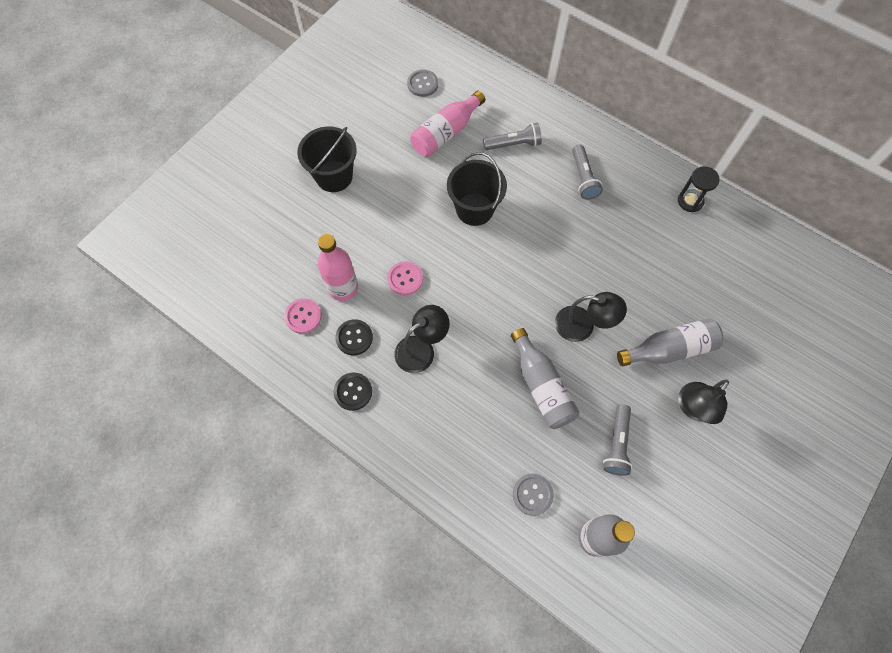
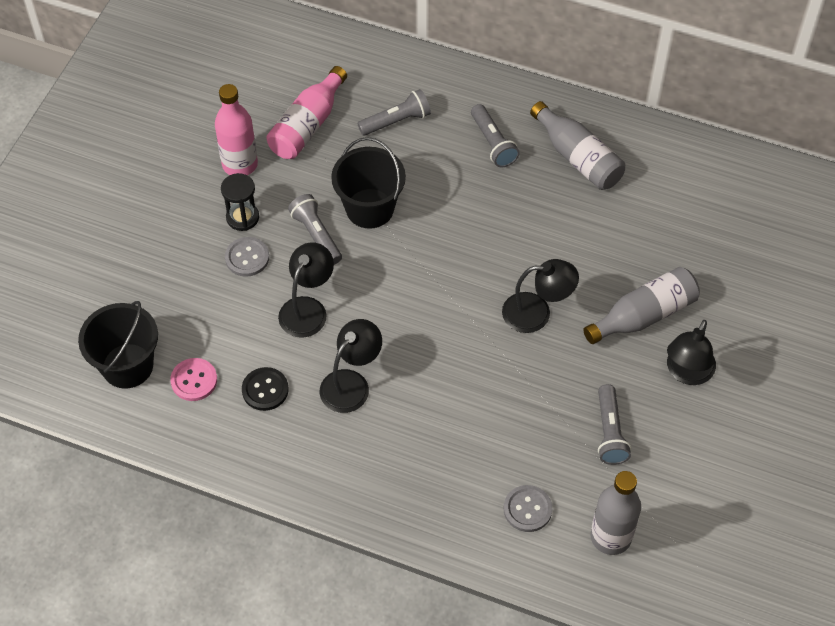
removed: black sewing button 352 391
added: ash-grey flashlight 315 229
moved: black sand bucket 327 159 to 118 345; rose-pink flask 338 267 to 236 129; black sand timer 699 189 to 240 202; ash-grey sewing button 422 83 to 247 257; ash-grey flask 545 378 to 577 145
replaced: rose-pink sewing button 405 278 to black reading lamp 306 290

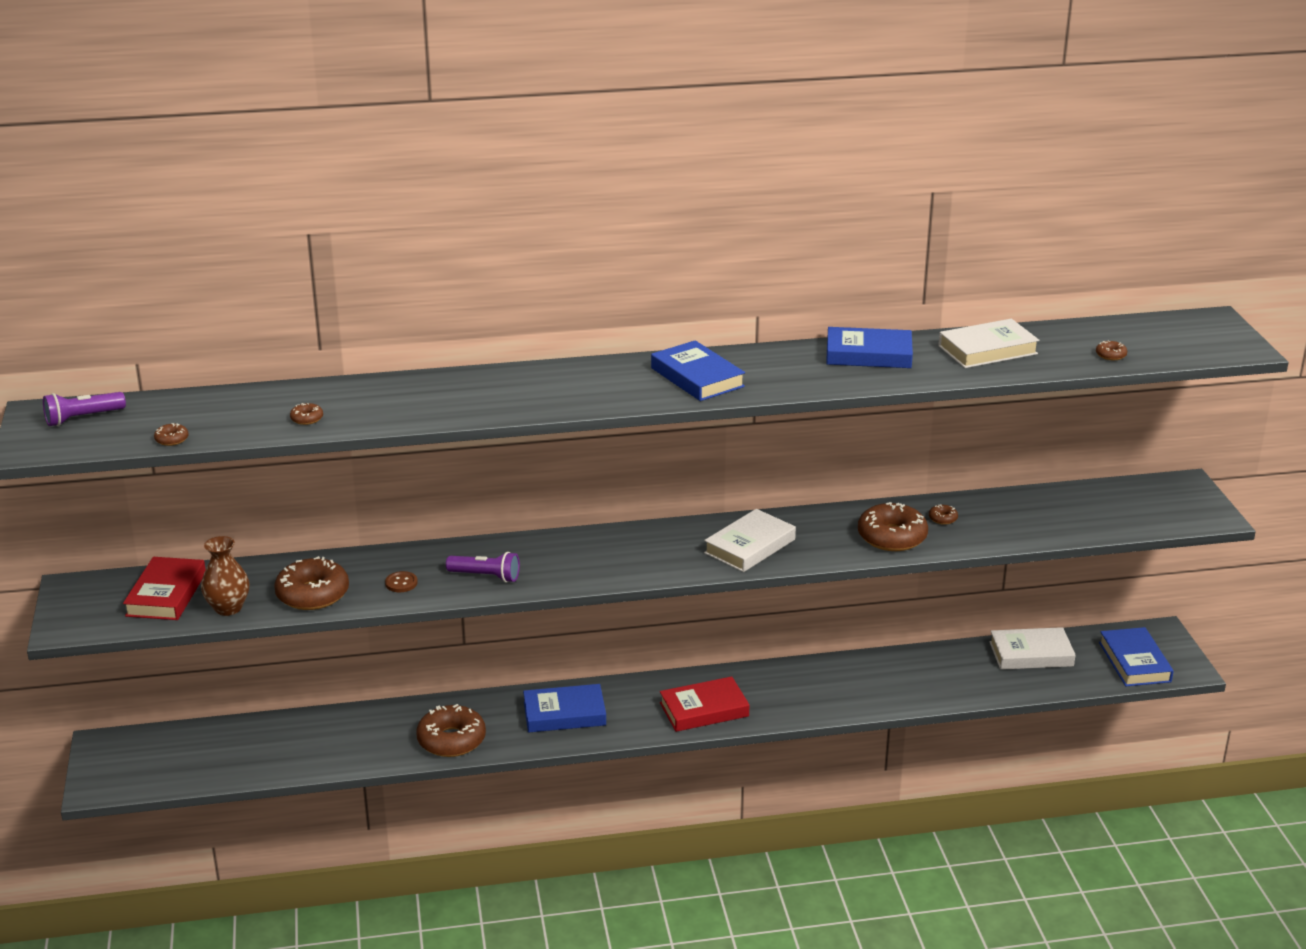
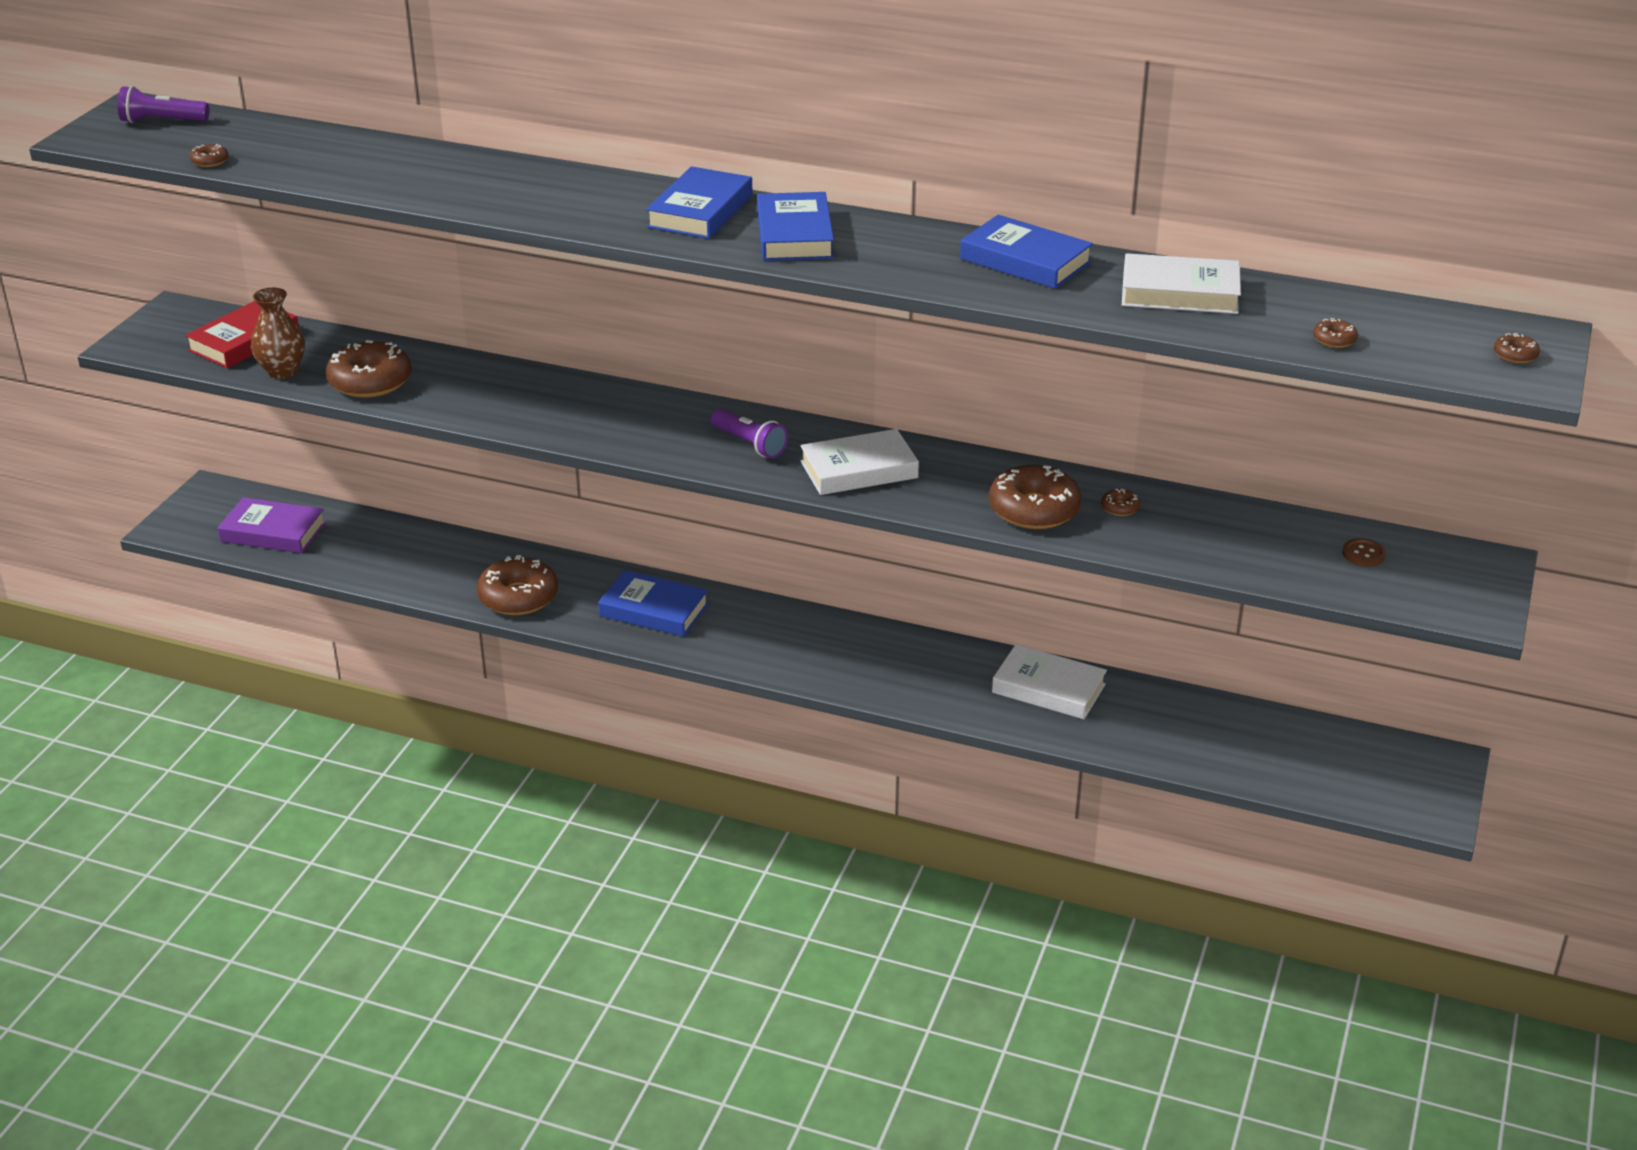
removed: scarlet hardcover 704 704
added: violet hardcover 272 525
moved: cobalt hardcover 1136 656 to 699 202; violet flashlight 483 567 to 749 433; snow-white hardcover 1032 648 to 1049 681; dark brown sewing button 401 581 to 1364 552; dark brown doughnut 306 414 to 1517 348

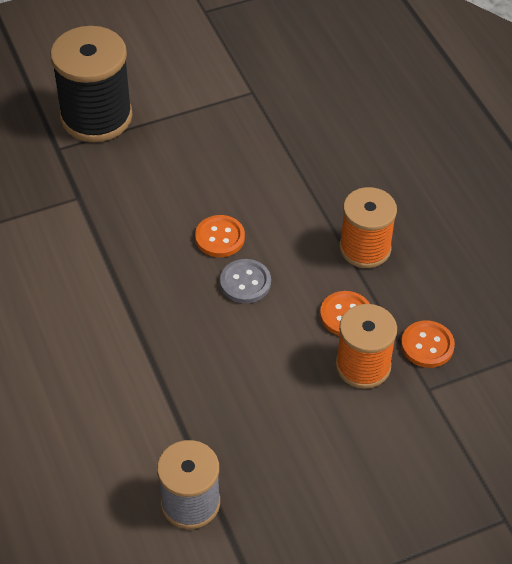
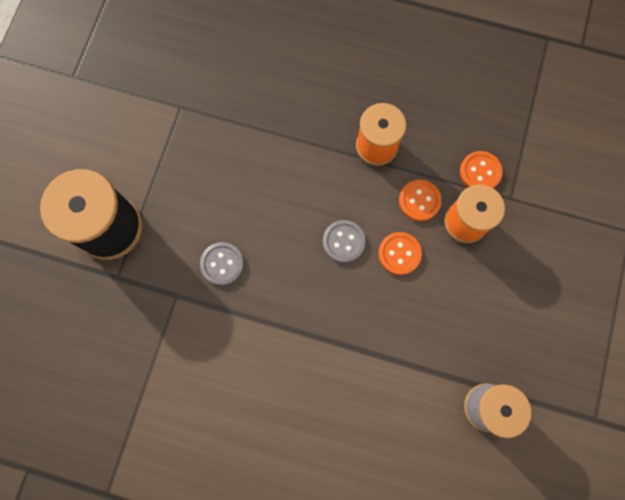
added: ash-grey sewing button 222 263
moved: orange sewing button 220 236 to 400 253

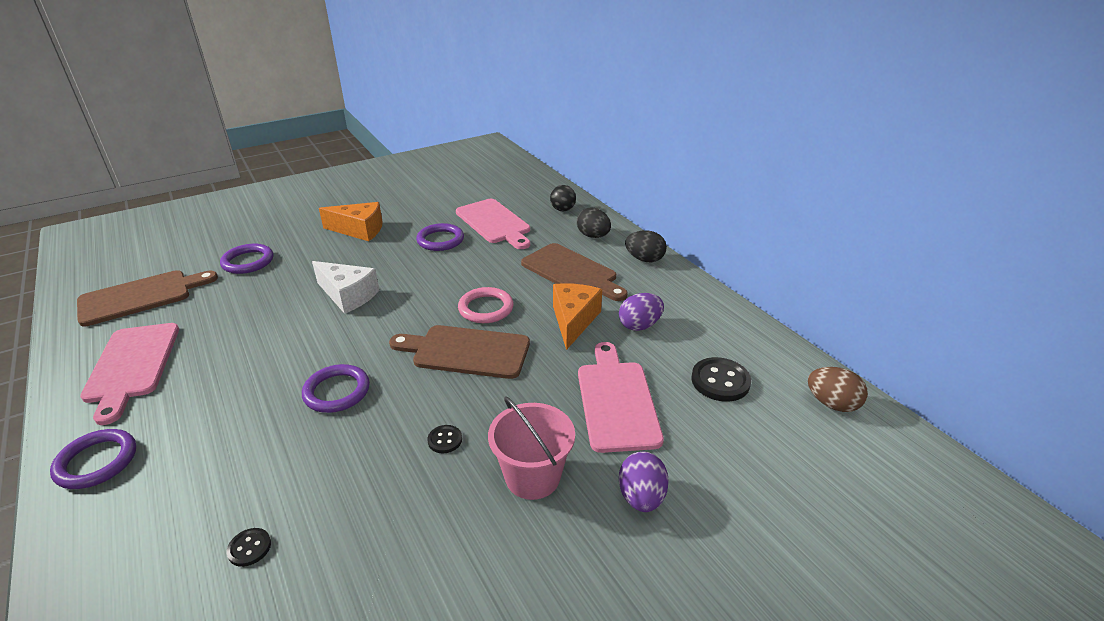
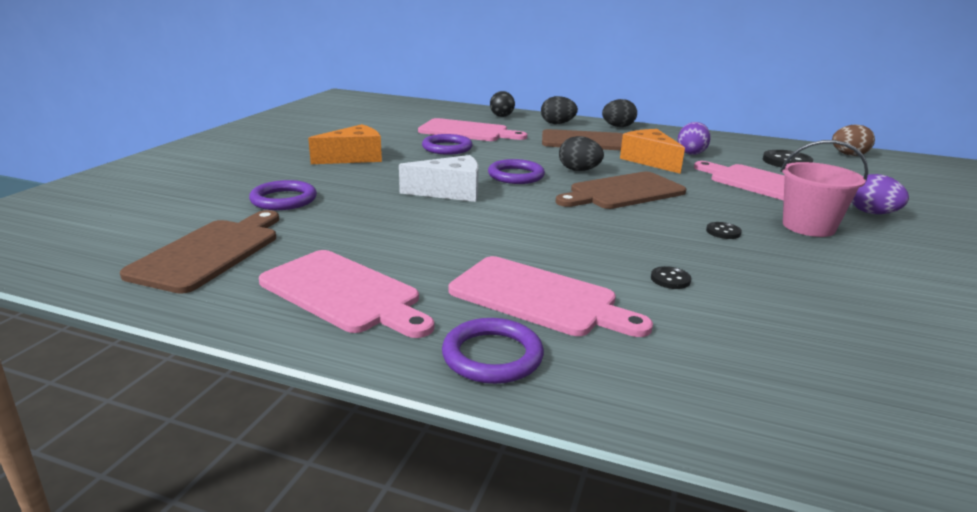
added: rose-pink cutting board 551 296
moved: violet hoop 336 388 to 516 171; black sewing button 249 547 to 671 277
replaced: rose-pink hoop 485 305 to black egg shape 581 153

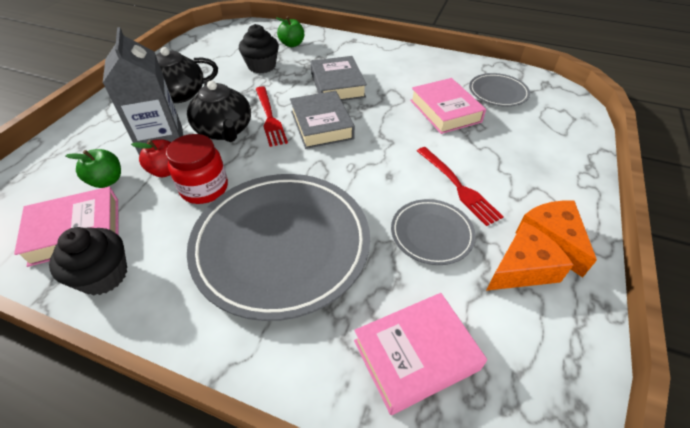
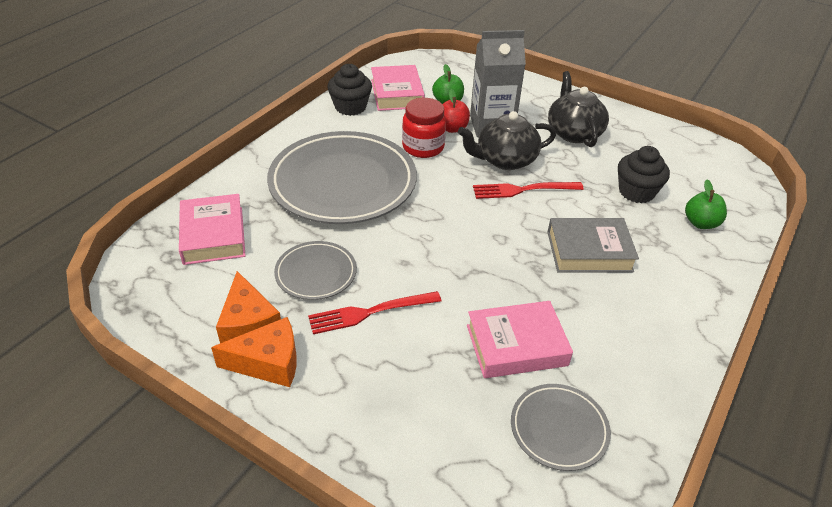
removed: ash-grey hardcover 322 120

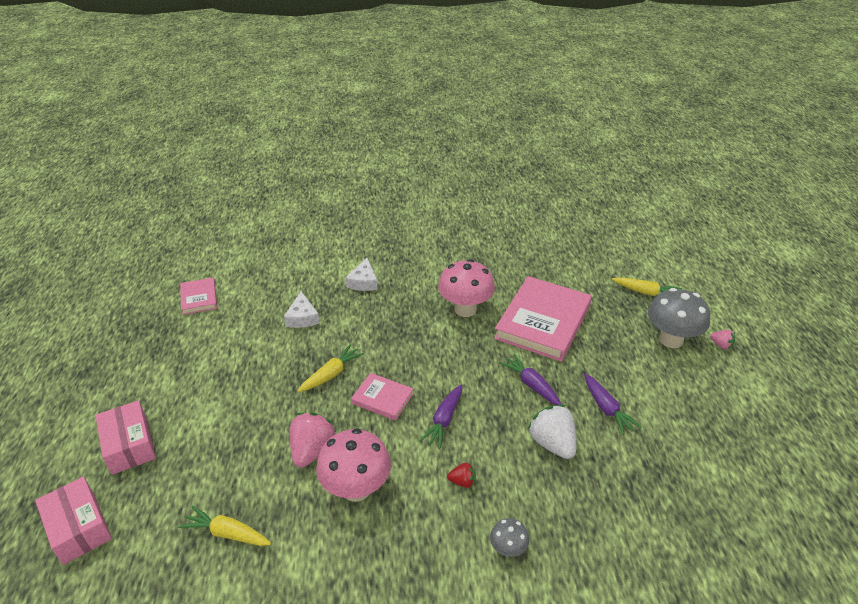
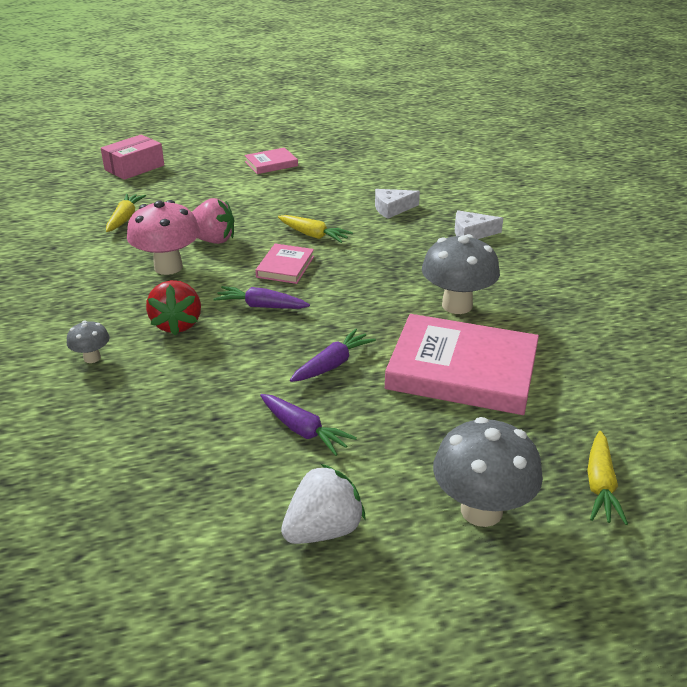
removed: rose-pink package 125 437; rose-pink berry 722 340
moved: rose-pink hardcover 198 296 to 271 161; snow-white berry 552 432 to 323 504
recoloured: rose-pink fungus 466 288 to ash-grey fungus 461 274
turned: violet carrot 612 404 = 308 425 105 degrees counterclockwise
resized: scarlet berry 461 475 = 173 308 x1.98

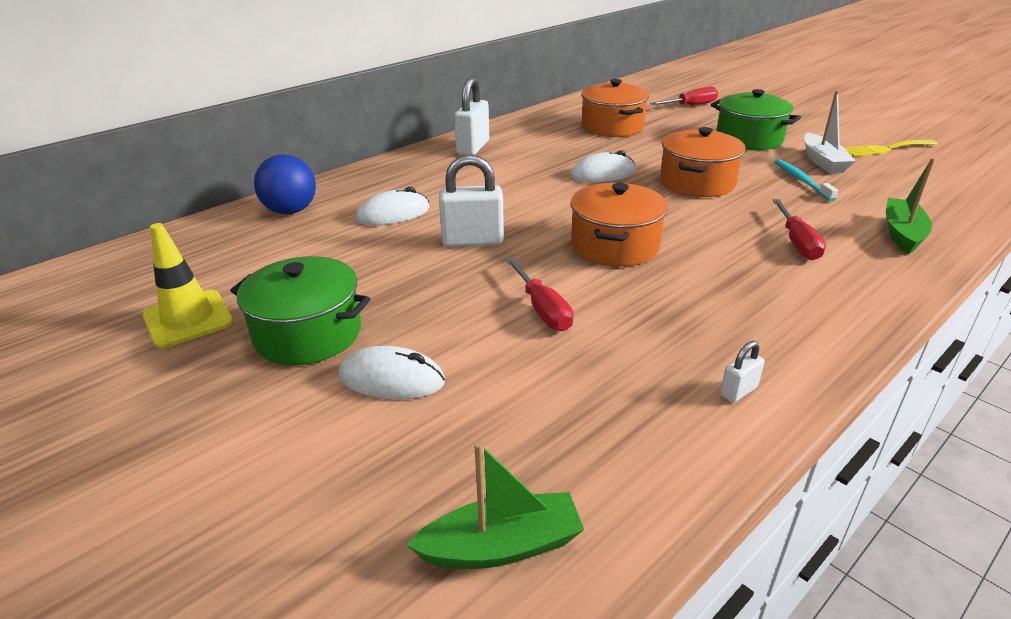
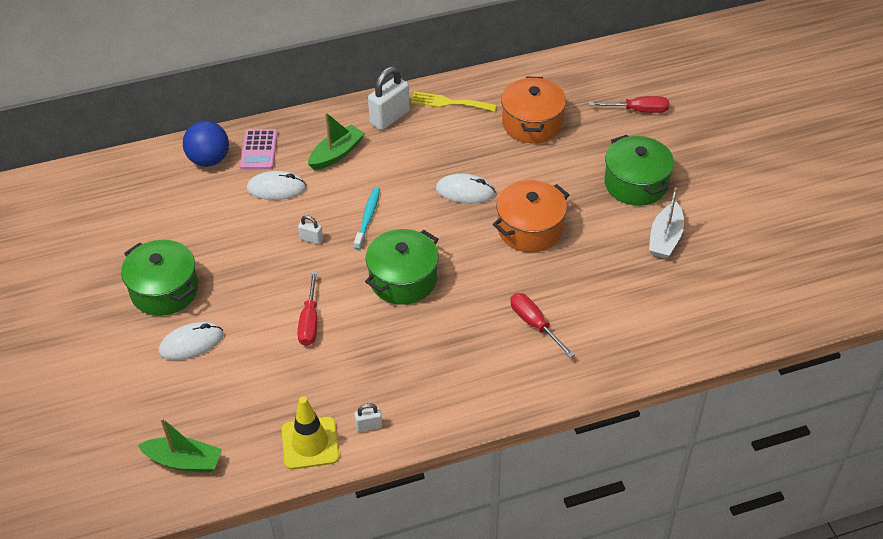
added: rose-pink pocket calculator 259 149
moved: bright yellow road cone 188 285 to 310 433; leaf-green toy boat 910 206 to 336 141; turquoise dental brush 806 180 to 367 218; bright yellow fork 891 148 to 454 101
recoloured: orange cooking pot 619 225 to leaf-green cooking pot 402 267
turned: snow-white mouse 392 372 = 191 341 60 degrees counterclockwise; scarlet screwdriver 799 229 = 542 325 120 degrees clockwise
resized: snow-white padlock 471 201 = 310 229 x0.49

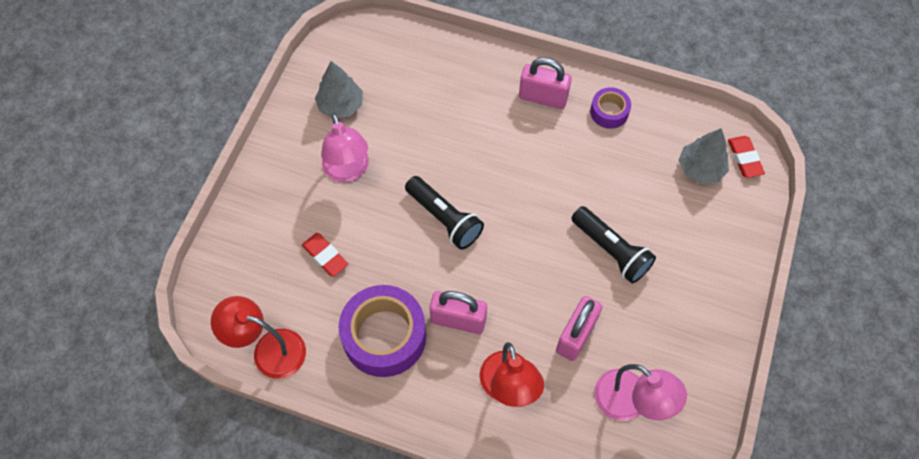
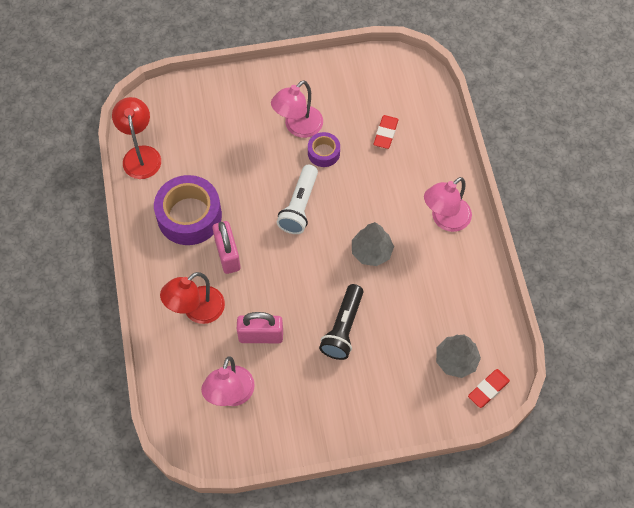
moved: violet tape 610 108 to 324 149; ash-grey toy tree 339 89 to 373 244; scarlet gum eraser 325 255 to 386 132
replaced: rose-pink padlock 545 83 to rose-pink reading lamp 448 204
recoloured: black flashlight 444 213 to snow-white flashlight 297 199

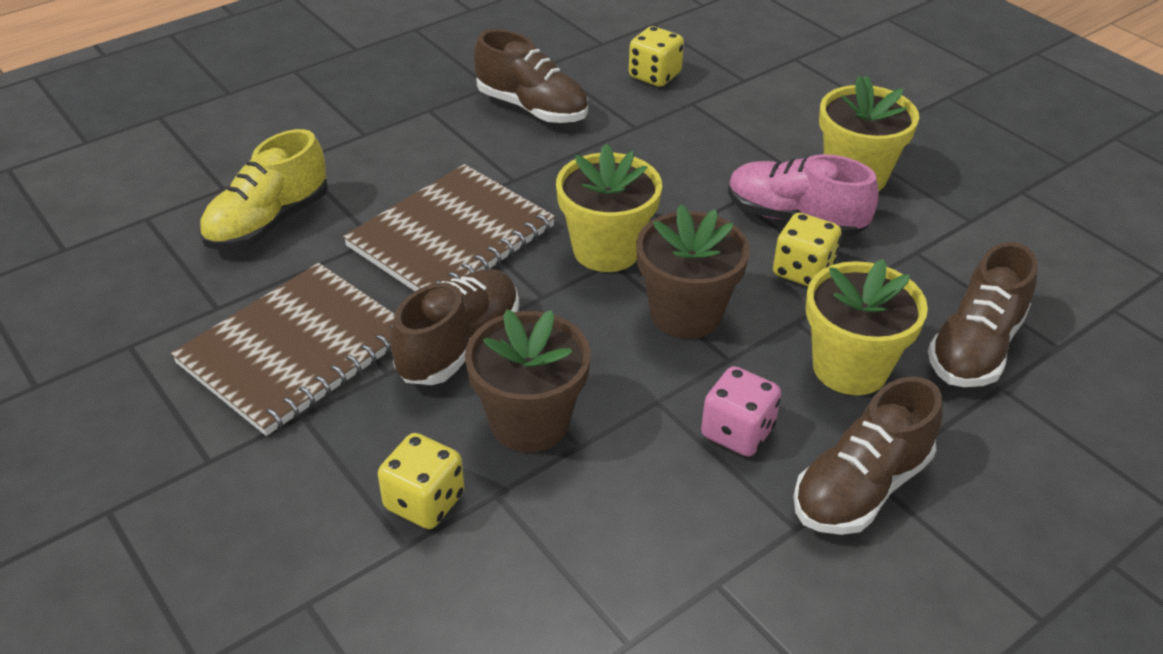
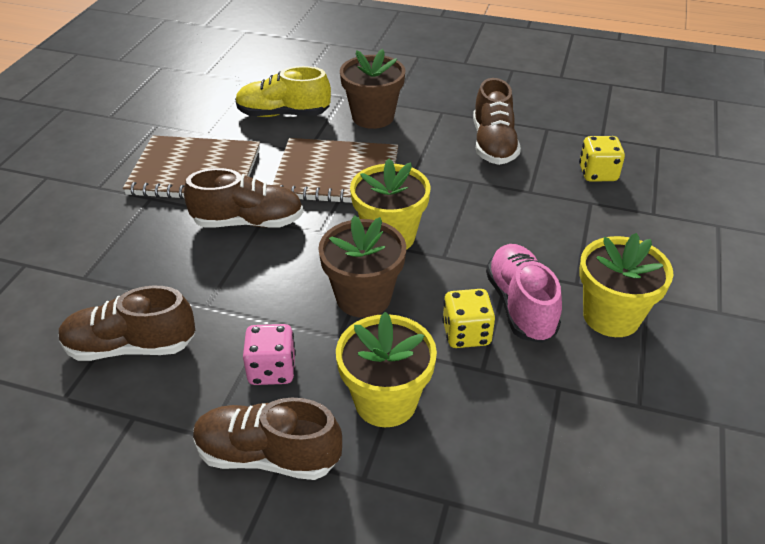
removed: bright yellow game die 421 481
moved: dark brown lace-up shoe 983 314 to 127 323; dark brown potted plant 527 380 to 372 89

